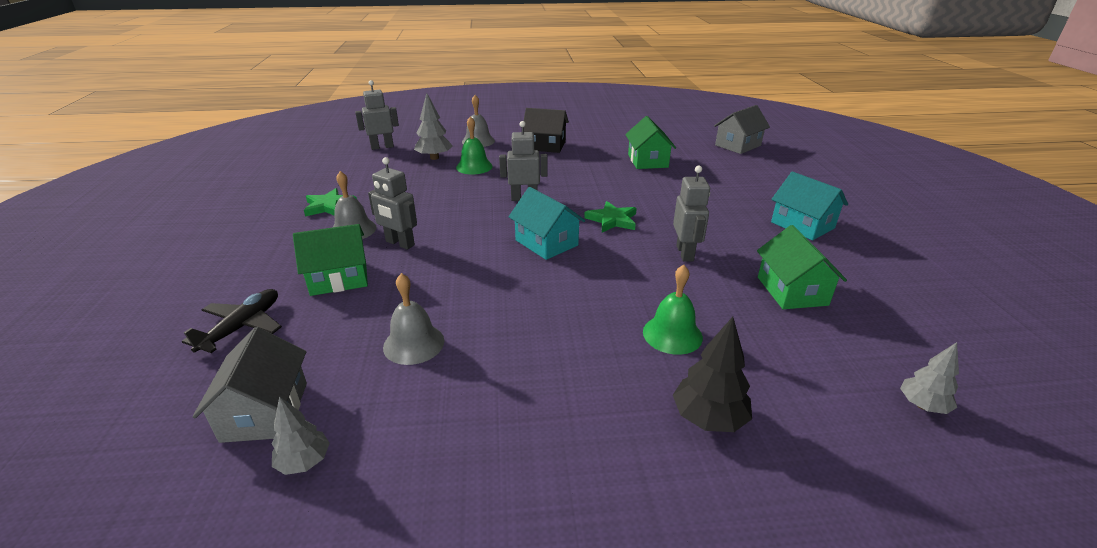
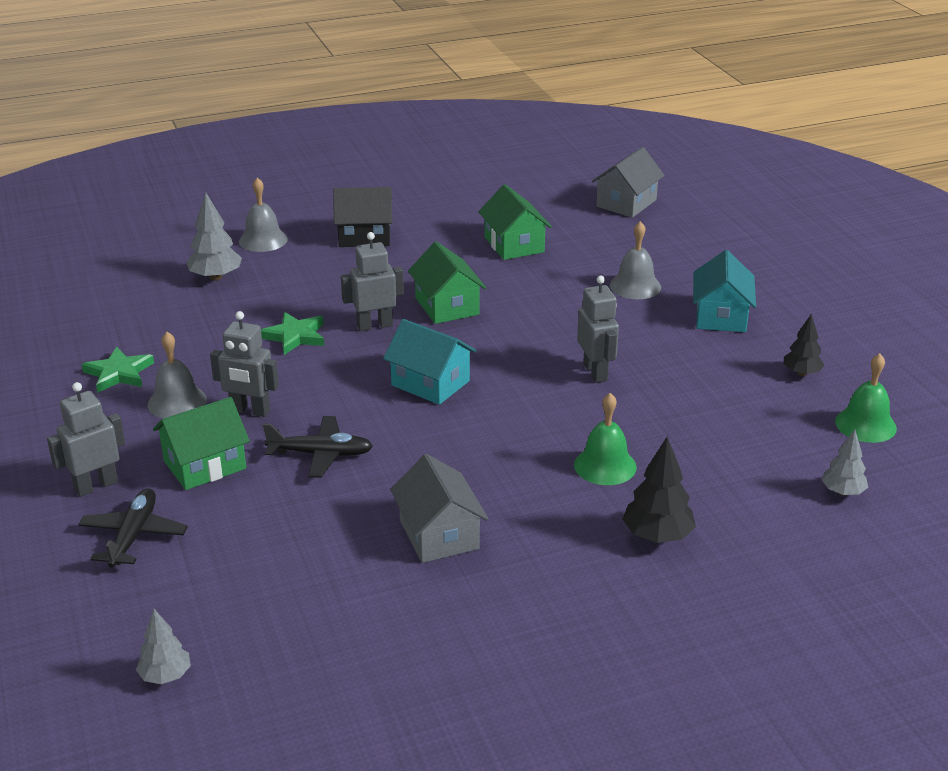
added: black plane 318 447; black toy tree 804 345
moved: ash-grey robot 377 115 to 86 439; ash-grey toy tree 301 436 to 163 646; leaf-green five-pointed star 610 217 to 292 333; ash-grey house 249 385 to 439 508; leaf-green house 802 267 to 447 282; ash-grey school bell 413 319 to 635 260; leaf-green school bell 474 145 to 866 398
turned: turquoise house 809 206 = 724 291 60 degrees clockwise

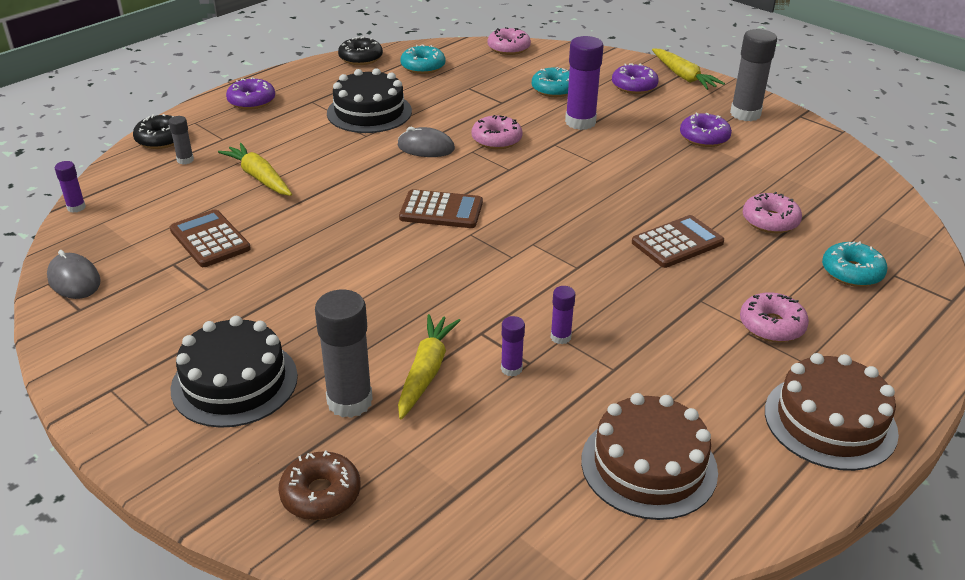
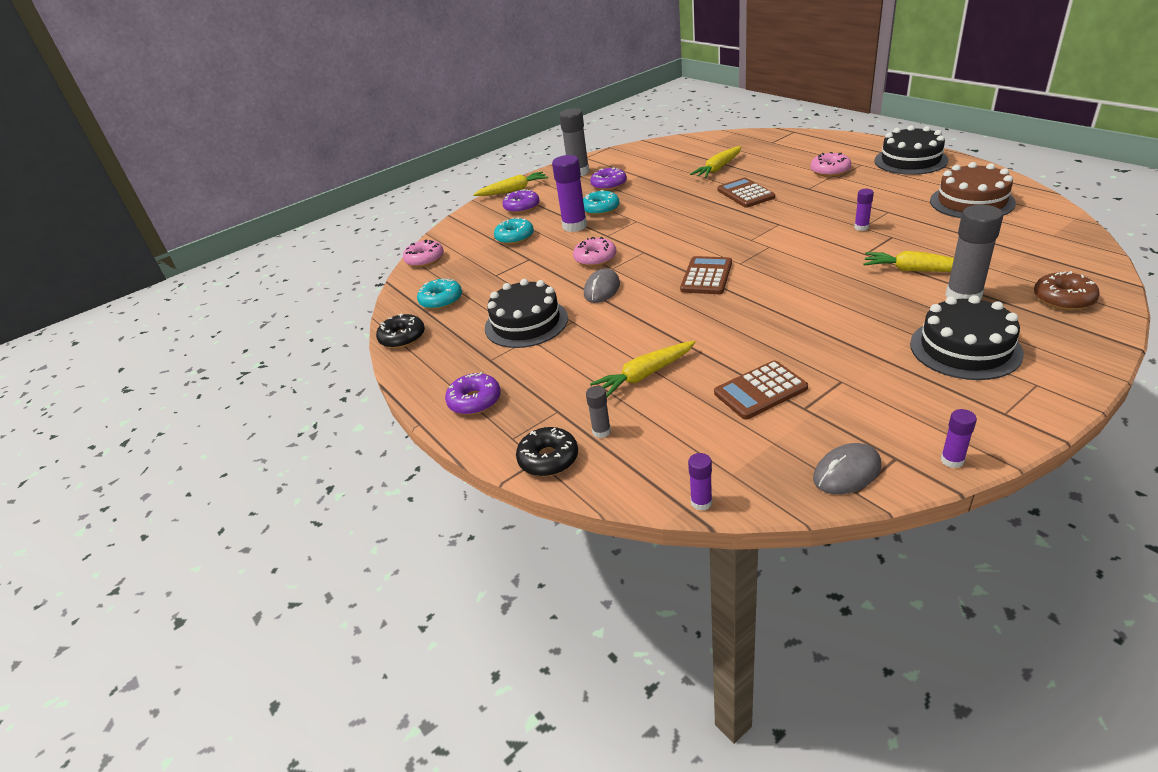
moved: turquoise doughnut 854 264 to 601 202; violet glue stick 513 346 to 959 438
replaced: rose-pink doughnut 772 212 to bright yellow carrot 715 162
recoloured: dark brown gateau 832 412 to black gateau 911 150

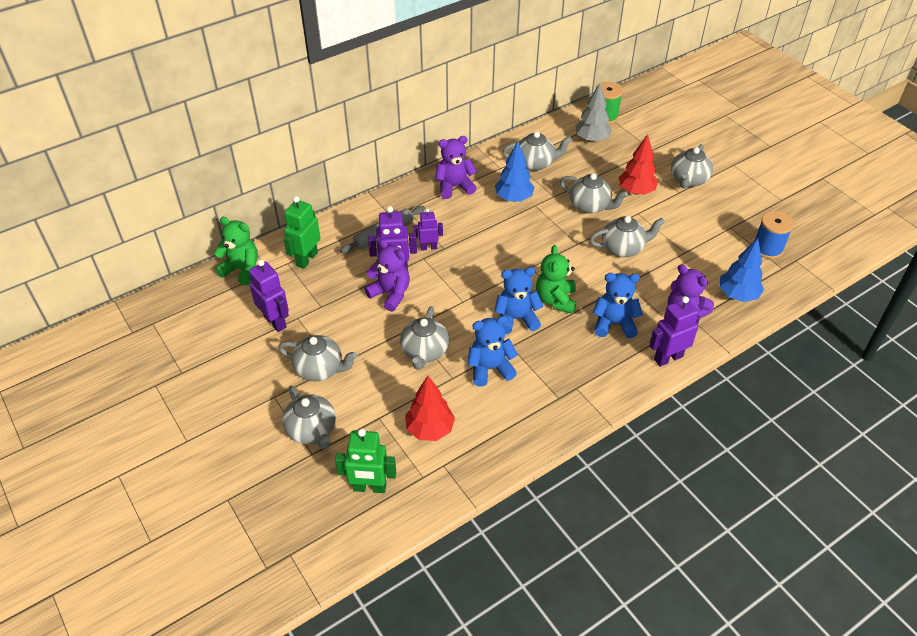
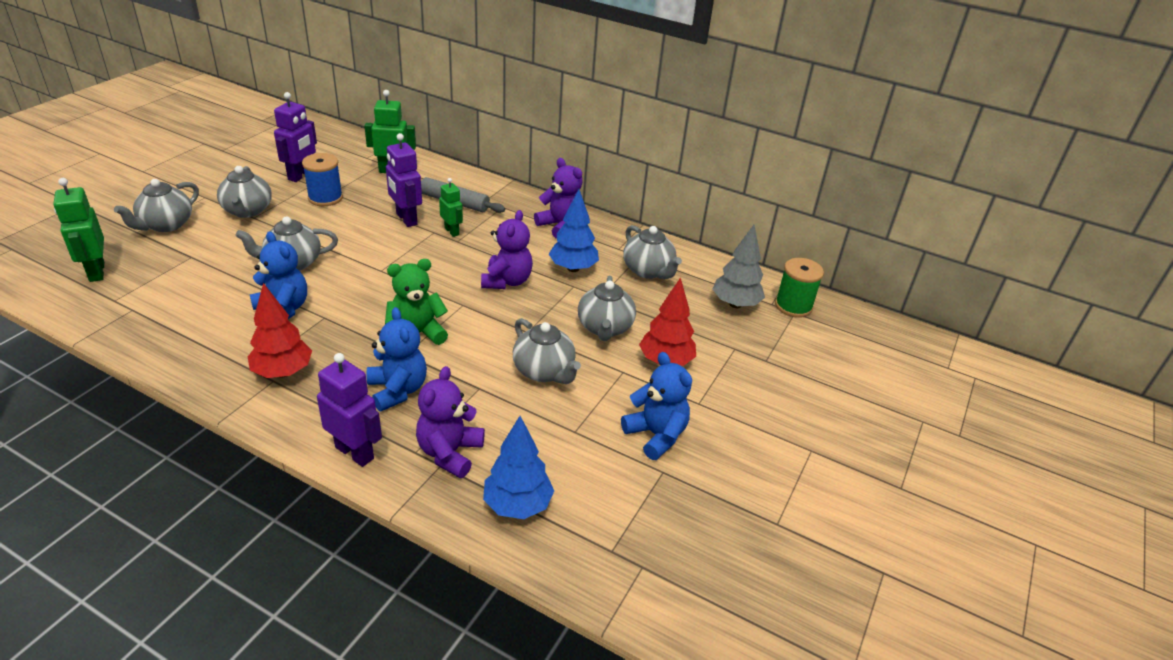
removed: leaf-green stuffed bear 236 251; ash-grey china teapot 692 166
moved: scarlet toy tree 430 408 to 280 330; cobalt spool 774 235 to 322 179; violet stuffed bear 387 275 to 507 249; cobalt stuffed bear 518 300 to 656 406
recoloured: violet robot 428 229 to leaf-green robot 451 207

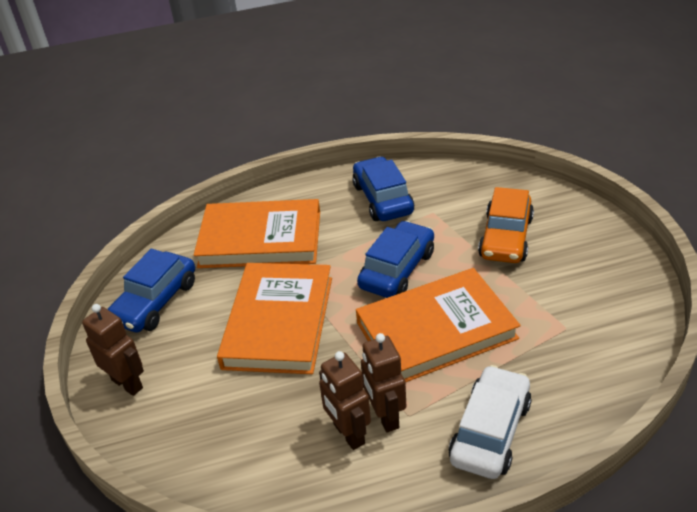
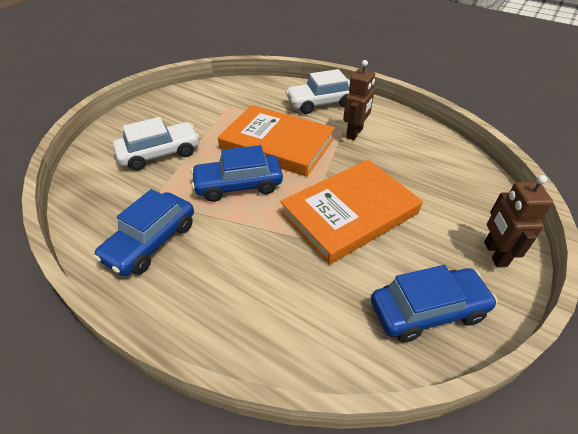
removed: orange hardcover 257 233; dark brown robot 345 400
recoloured: orange car 506 225 to snow-white car 156 144

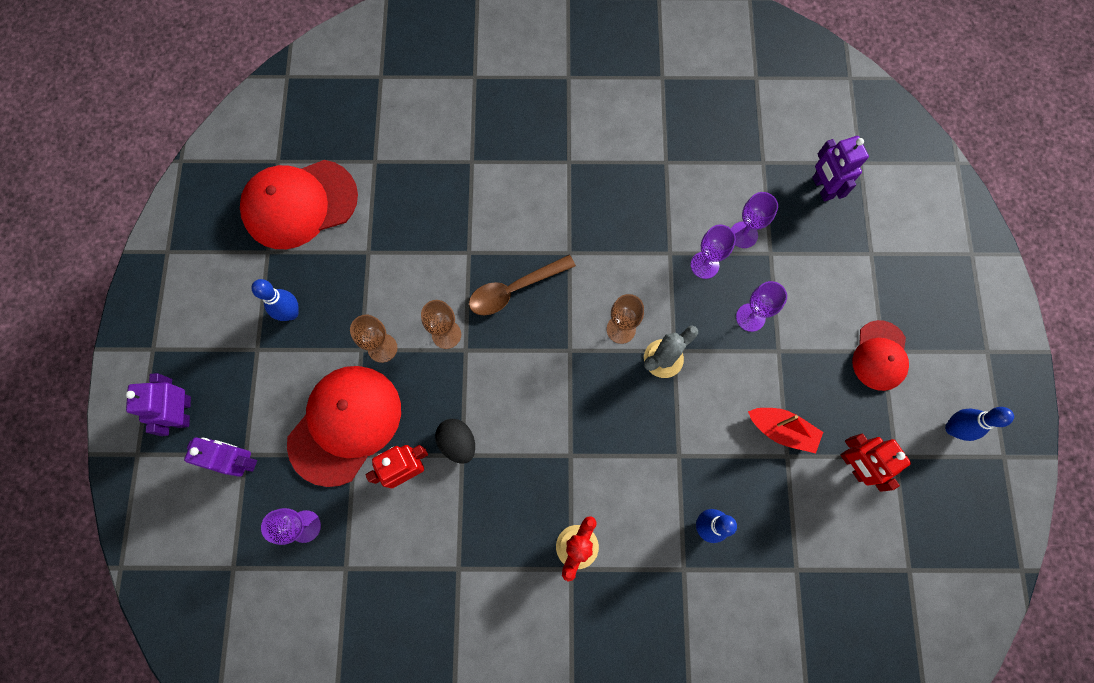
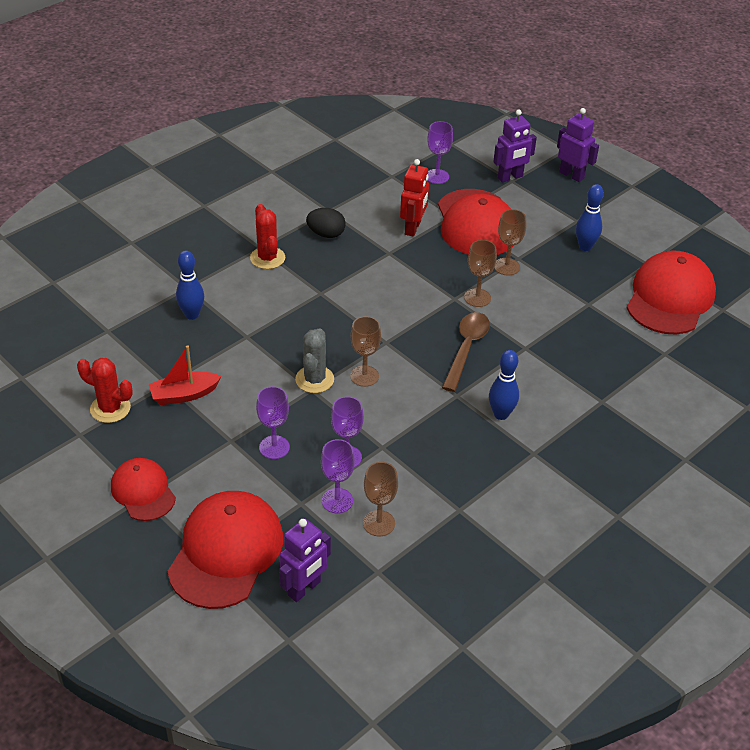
added: scarlet baseball cap 225 550; dark brown wine glass 380 499
moved: black egg shape 455 441 to 326 223; cobalt tenpin 979 424 to 504 385
replaced: scarlet robot 875 462 to scarlet prickly plant 105 390
turned: violet robot 840 168 = 305 560 105 degrees clockwise

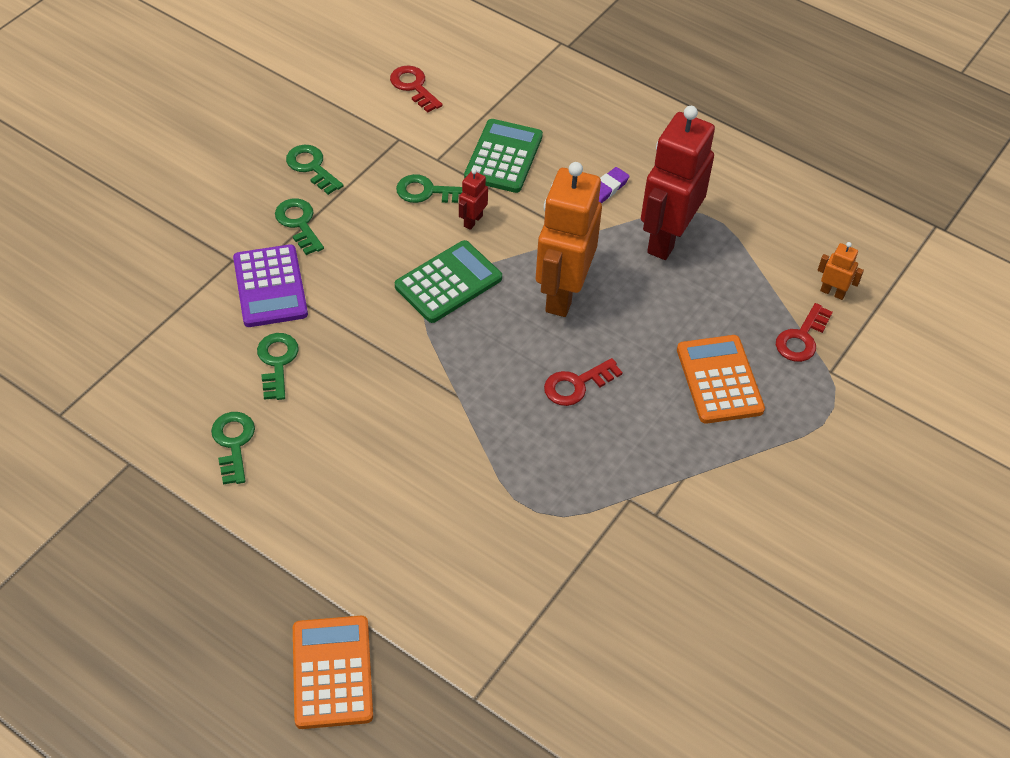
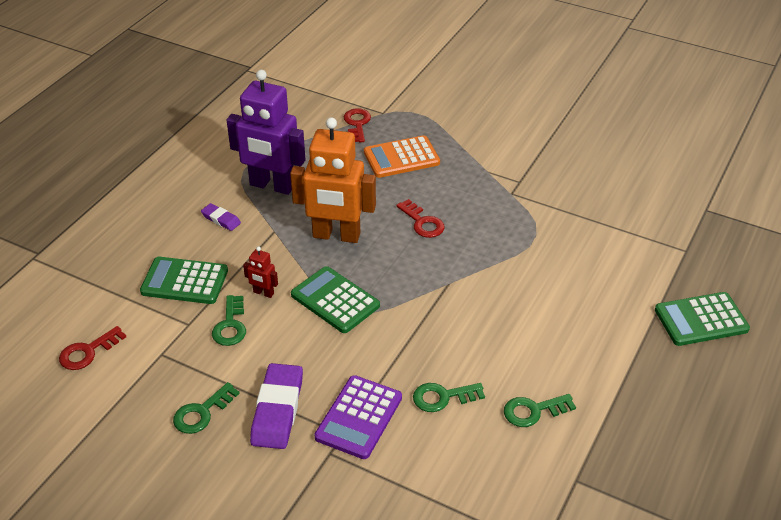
removed: orange robot 841 271
replaced: leaf-green latchkey 299 227 to violet gum eraser 276 406
recoloured: scarlet robot 678 183 to violet robot 266 132; orange pocket calculator 333 672 to leaf-green pocket calculator 702 319
turned: violet pocket calculator 270 285 = 358 417 135 degrees clockwise; scarlet latchkey 804 332 = 357 125 120 degrees counterclockwise

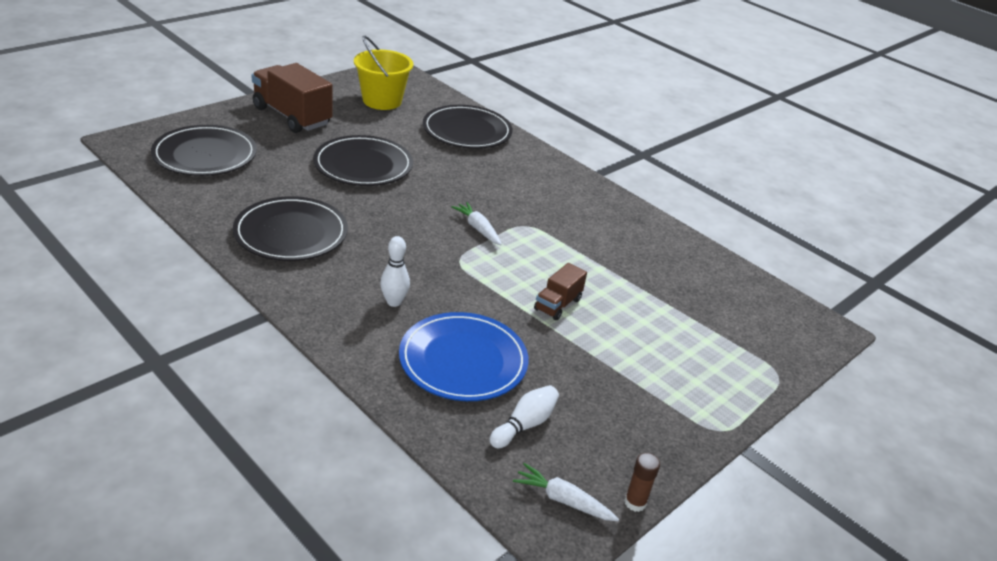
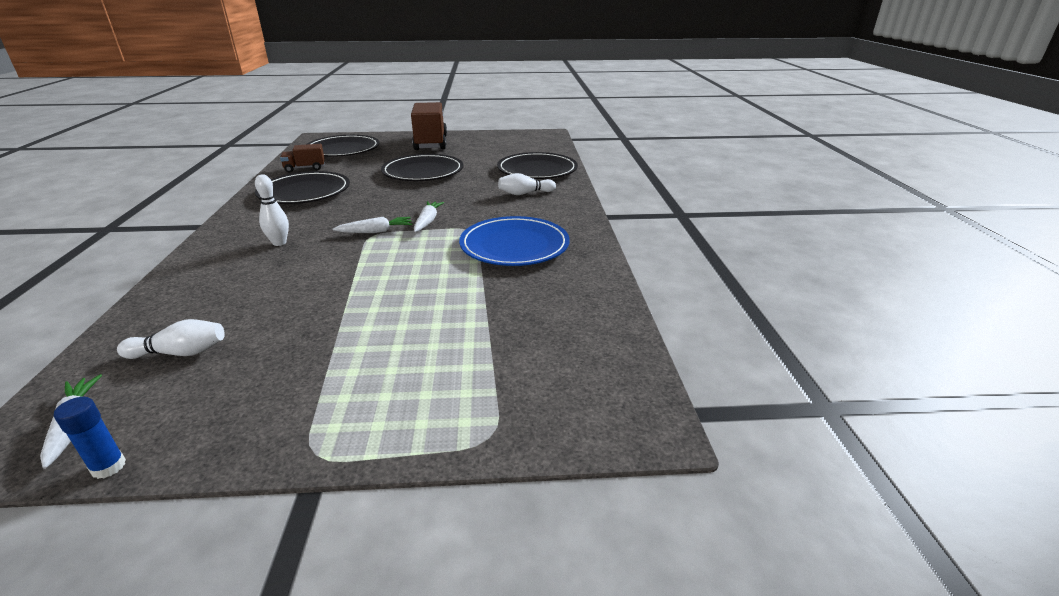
removed: bright yellow sand bucket 383 72
added: snow-white carrot 372 225; snow-white tenpin 527 184
moved: dark brown toy truck 560 291 to 302 158; cobalt dinner plate 464 356 to 514 241
recoloured: dark brown glue stick 642 482 to cobalt glue stick 90 438

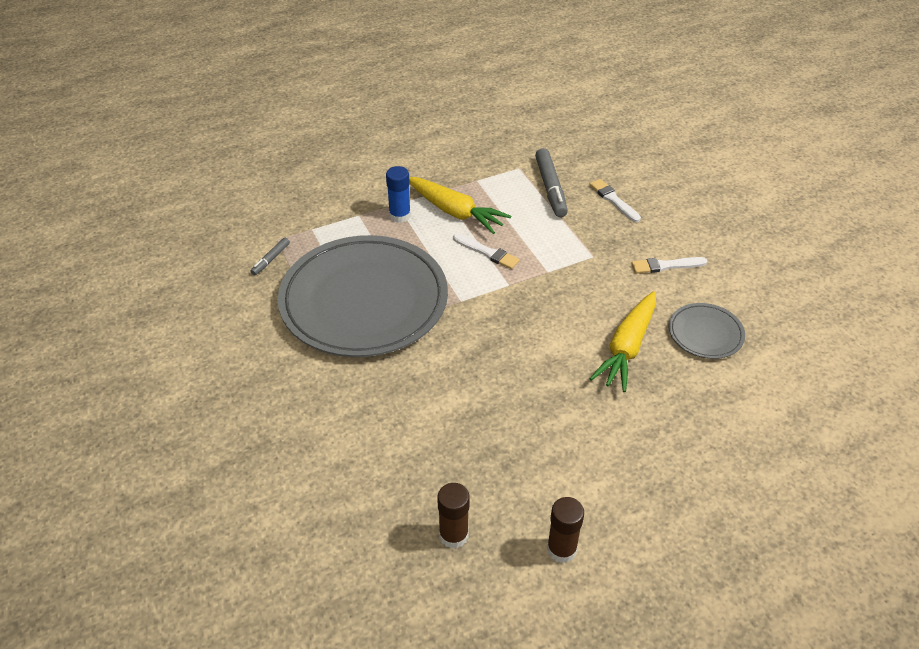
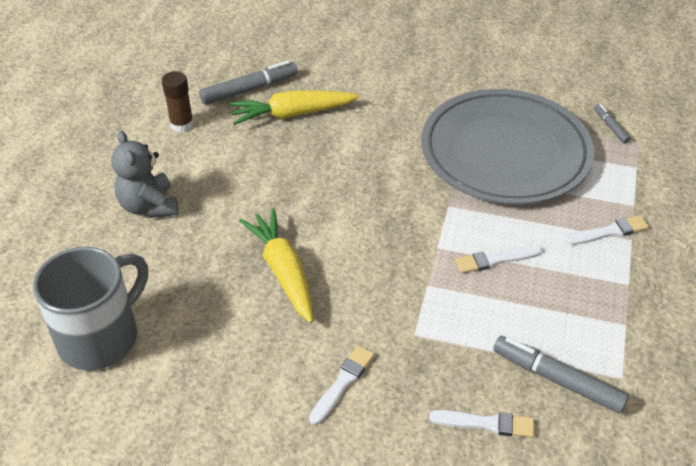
removed: ash-grey dinner plate 707 331
added: ash-grey tea mug 90 308; ash-grey stuffed bear 144 174
moved: bright yellow carrot 460 205 to 294 107
replaced: dark brown glue stick 453 515 to ash-grey marker 248 83; cobalt glue stick 398 194 to snow-white brush 607 230

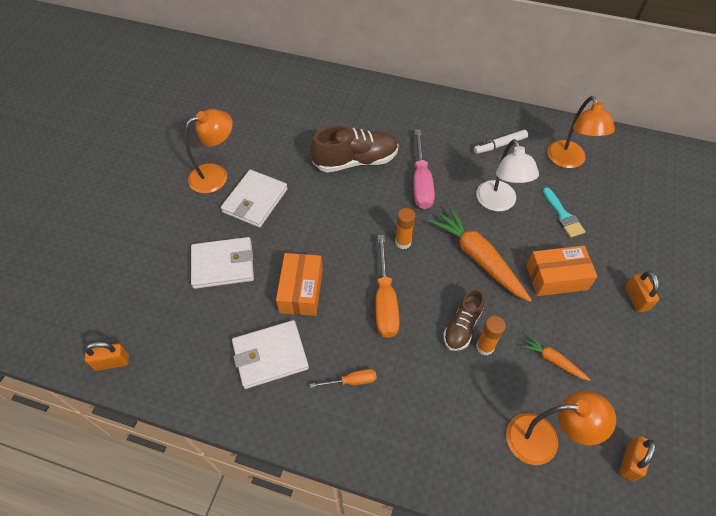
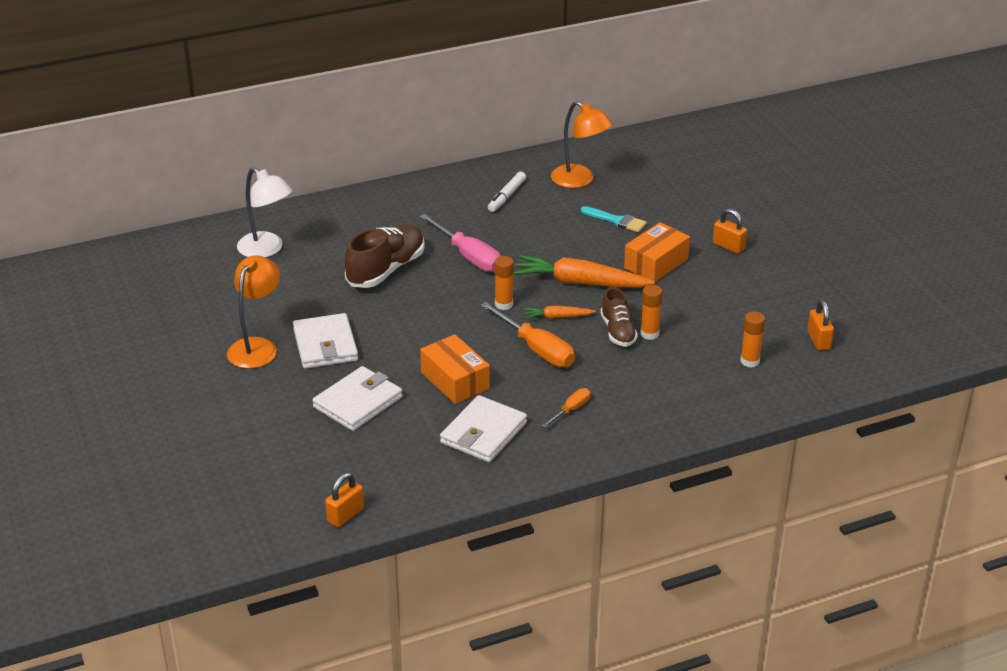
moved: snow-white reading lamp 507 175 to 264 212; orange carrot 555 357 to 560 312
replaced: orange reading lamp 561 428 to orange glue stick 752 339

